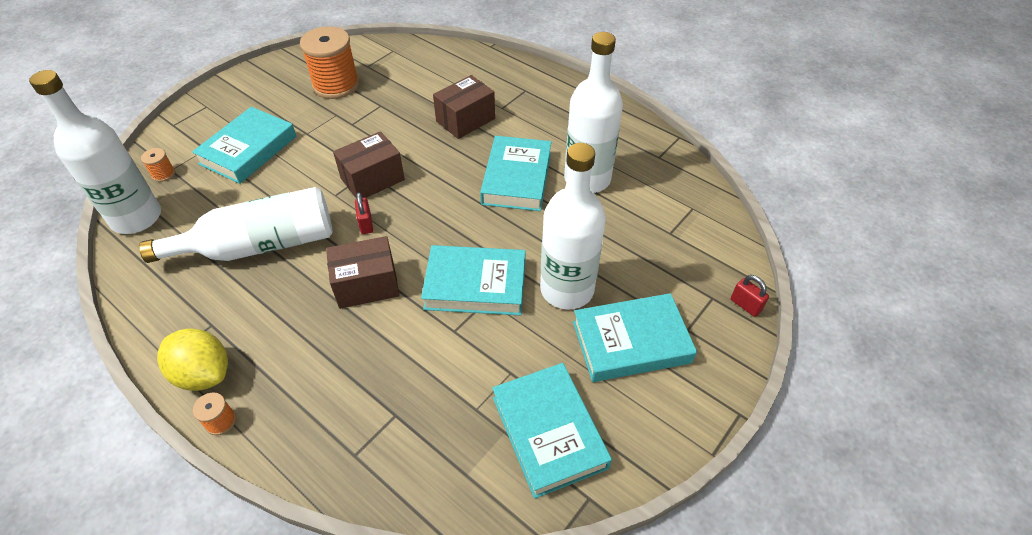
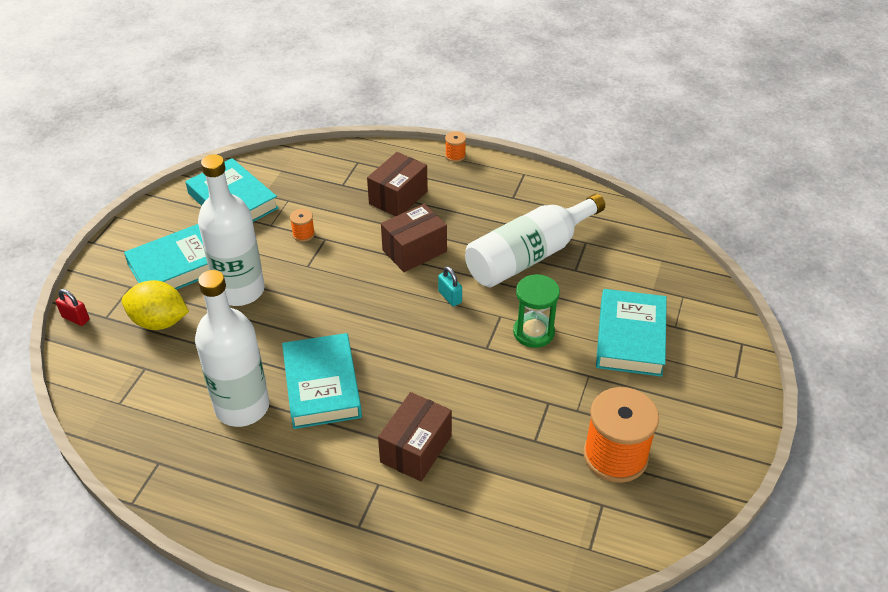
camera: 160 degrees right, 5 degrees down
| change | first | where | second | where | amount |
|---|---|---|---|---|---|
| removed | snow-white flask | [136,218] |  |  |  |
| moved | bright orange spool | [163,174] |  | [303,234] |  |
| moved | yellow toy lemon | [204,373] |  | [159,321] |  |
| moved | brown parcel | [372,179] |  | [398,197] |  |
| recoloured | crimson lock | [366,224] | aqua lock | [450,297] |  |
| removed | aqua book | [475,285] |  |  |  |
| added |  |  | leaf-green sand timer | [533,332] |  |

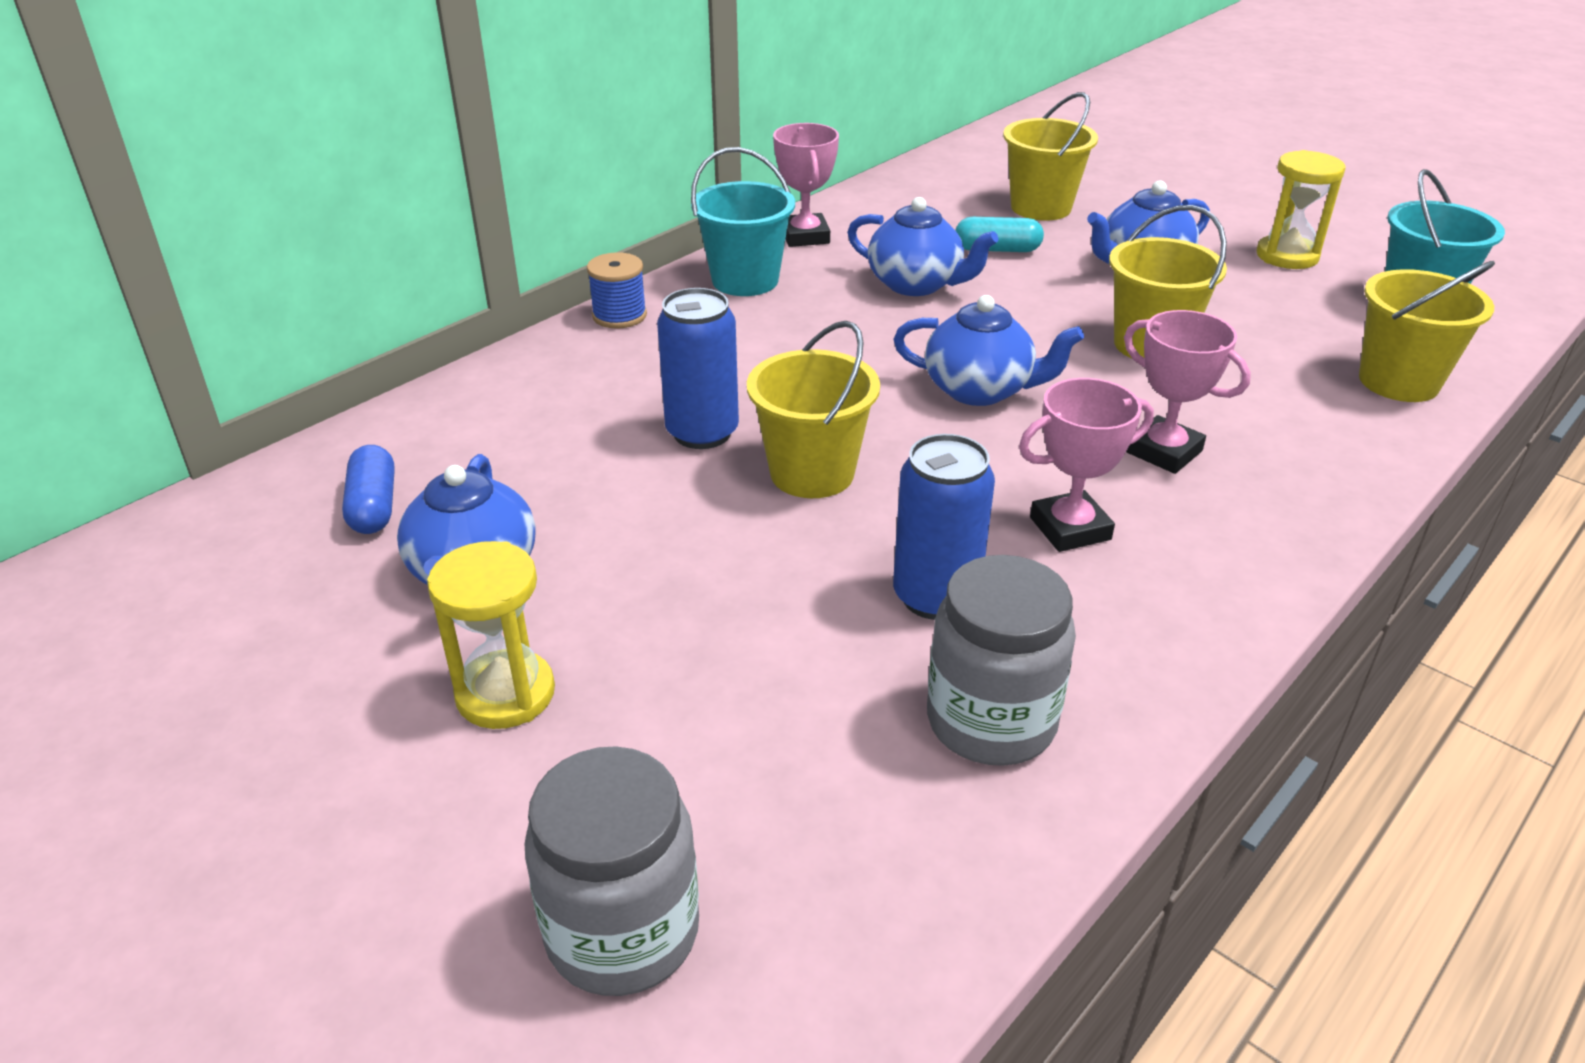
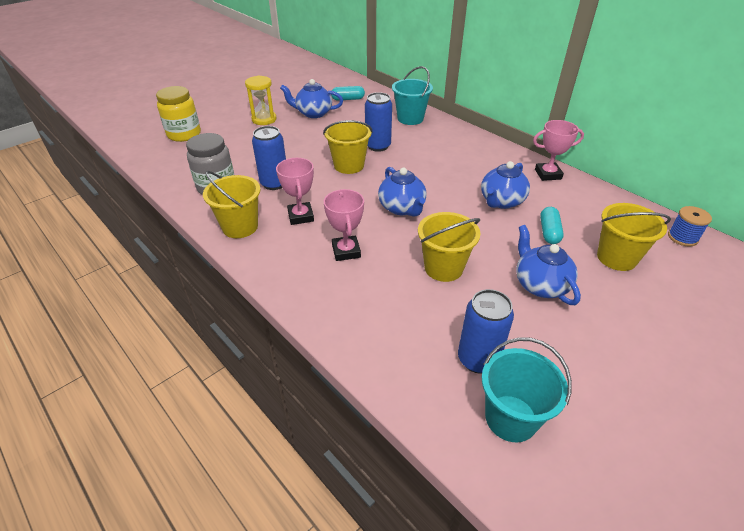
camera: 95 degrees right, 5 degrees up
| change | first | where | second | where | amount |
|---|---|---|---|---|---|
| recoloured | cobalt pill | [374,506] | aqua pill | [348,99] |  |
| recoloured | gray preserve jar | [622,932] | yellow preserve jar | [184,134] |  |
| moved | cobalt spool | [619,315] |  | [682,237] |  |
| moved | aqua pail | [745,280] |  | [410,118] |  |
| turned | cobalt tea pot | [980,390] |  | [402,208] | 45 degrees counterclockwise |
| turned | rose-pink trophy | [1164,452] |  | [346,251] | 60 degrees counterclockwise |
| removed | yellow sand timer | [1287,256] |  |  |  |
| moved | yellow pail | [1398,381] |  | [240,227] |  |
| added |  |  | cobalt can | [478,359] |  |

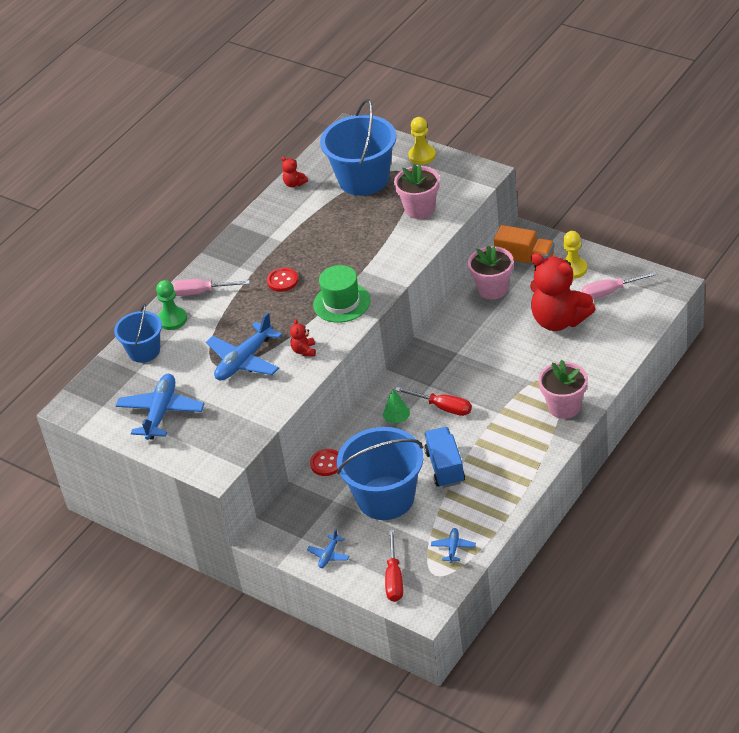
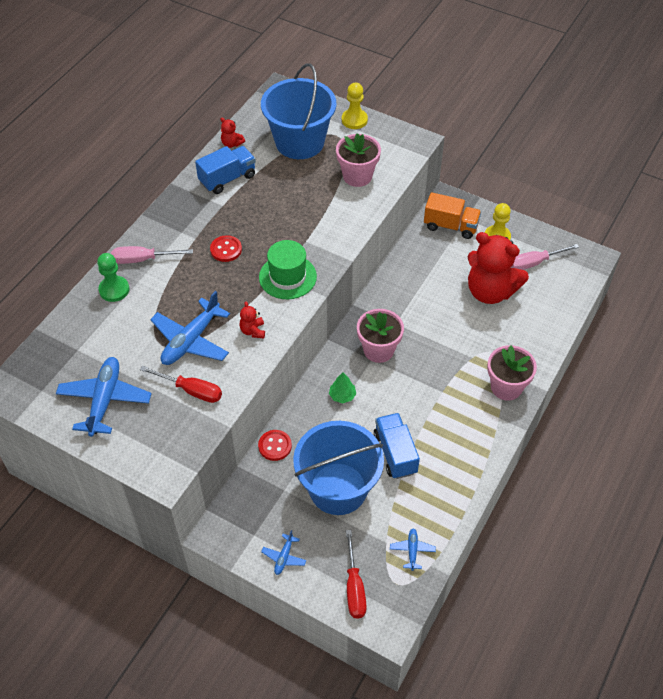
camera: 10 degrees left, 10 degrees up
| change | first | where | second | where | amount |
|---|---|---|---|---|---|
| removed | cobalt pail | [144,351] |  |  |  |
| moved | crimson flat screwdriver | [443,407] |  | [191,390] |  |
| moved | rose-pink potted plant | [492,289] |  | [378,350] |  |
| added |  |  | cobalt toy truck | [227,179] |  |

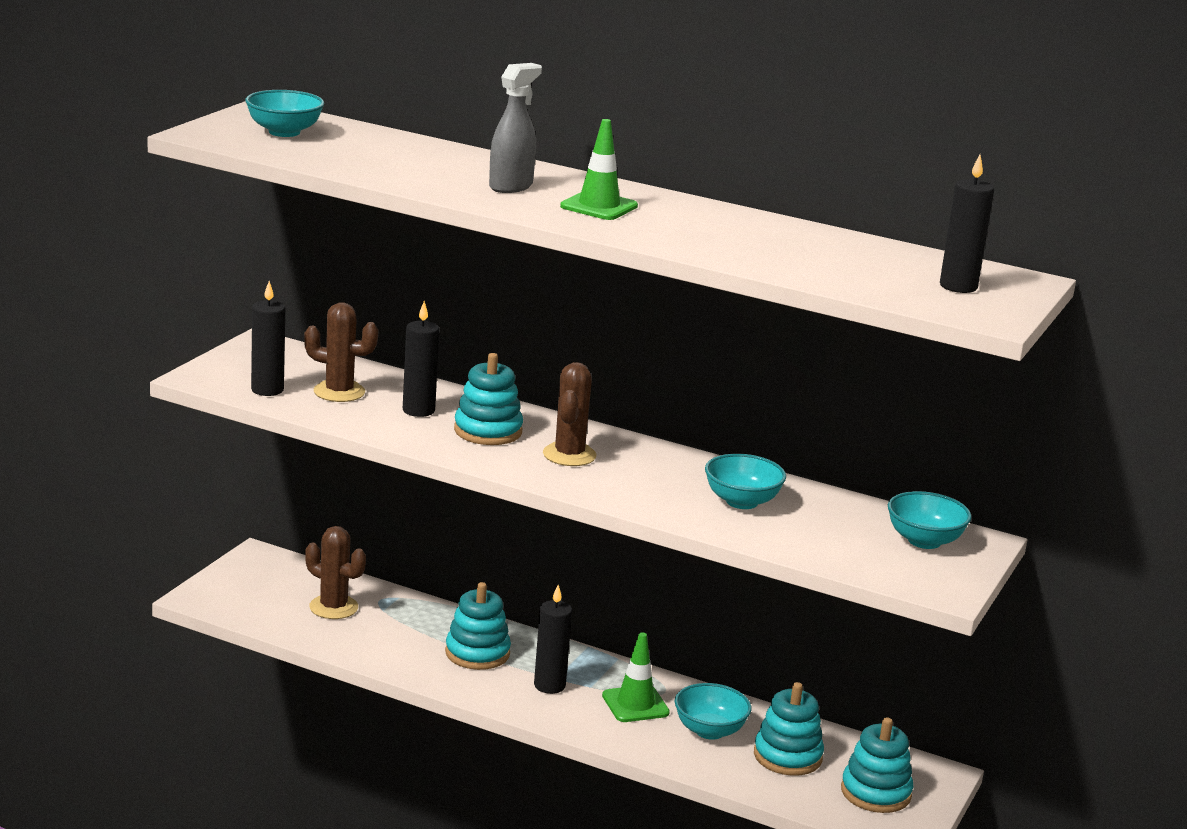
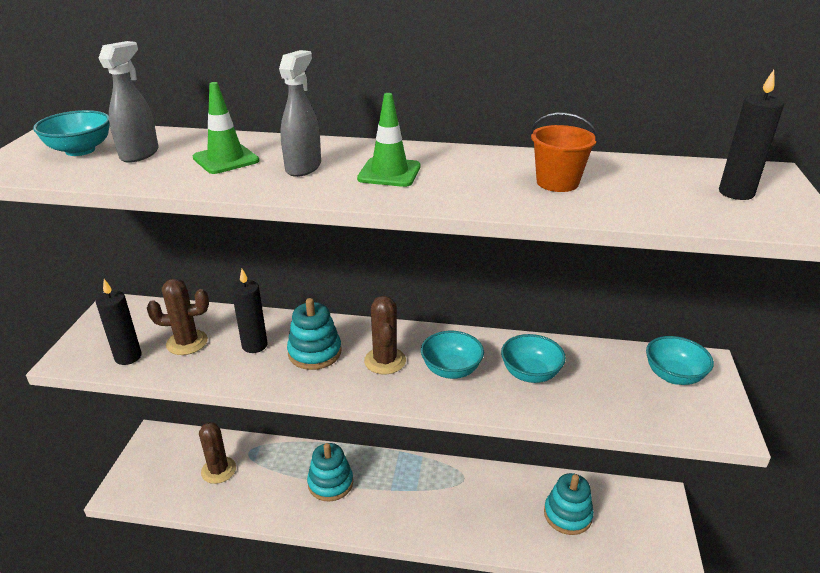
camera: 15 degrees left, 10 degrees up
| change | first | where | second | where | amount |
|---|---|---|---|---|---|
| turned | brown prickly plant | [333,607] |  | [218,470] | 60 degrees clockwise |
| removed | black pillar candle | [549,685] |  |  |  |
| moved | leaf-green traffic cone | [635,704] |  | [226,159] |  |
| moved | aqua bowl | [709,731] |  | [451,370] |  |
| removed | aqua stacking rings | [876,792] |  |  |  |
| added |  |  | gray sprayer | [140,154] |  |
| added |  |  | bright orange pail | [557,182] |  |

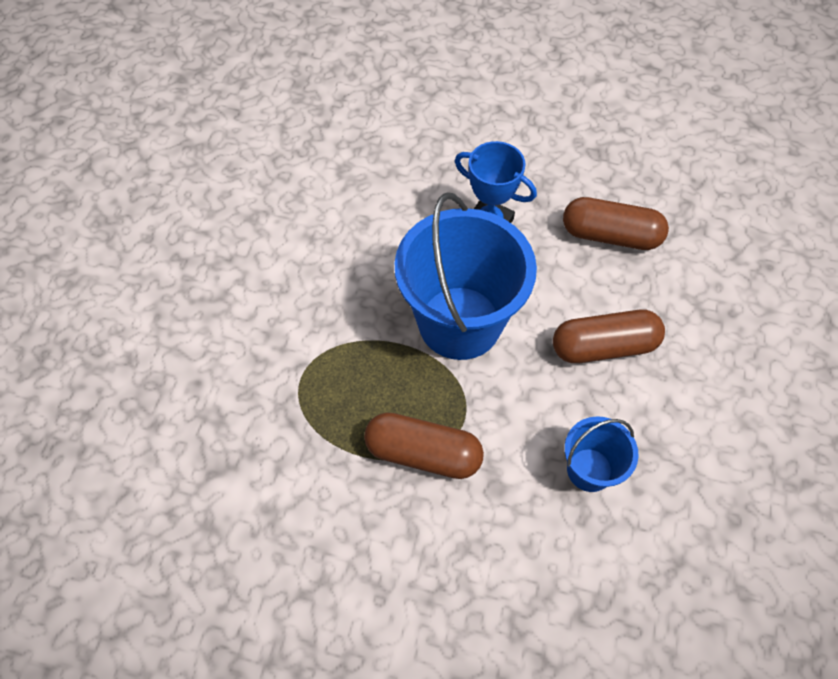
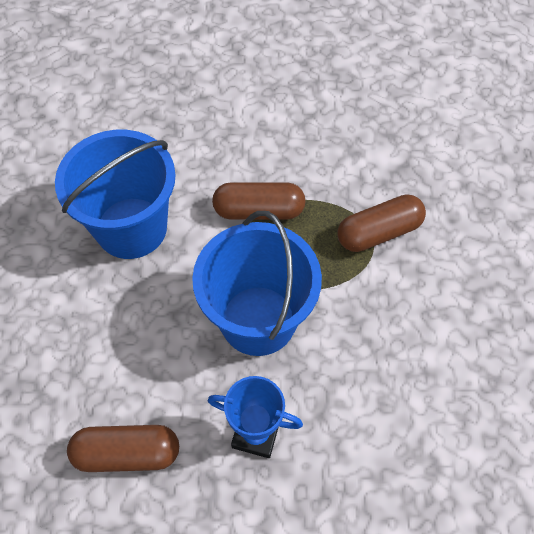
camera: 165 degrees right, 0 degrees up
| change | first | where | second | where | amount |
|---|---|---|---|---|---|
| moved | brown pill | [603,346] |  | [379,232] |  |
| resized | cobalt pail | [589,470] |  | [131,228] | x2.02 |

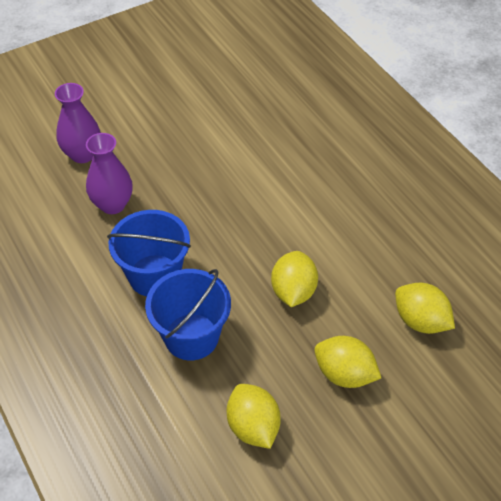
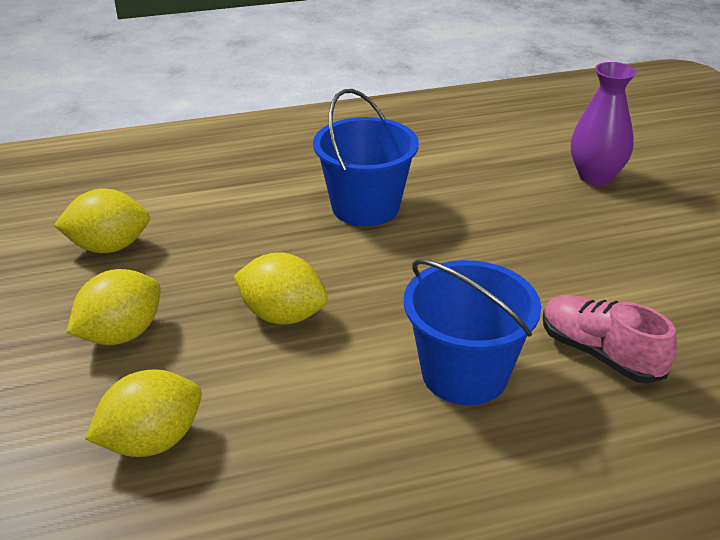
camera: 105 degrees right, 15 degrees down
| change | first | where | second | where | amount |
|---|---|---|---|---|---|
| removed | royal purple flower vase | [112,204] |  |  |  |
| moved | cobalt pail | [191,336] |  | [464,374] |  |
| added |  |  | rose-pink lace-up shoe | [600,353] |  |

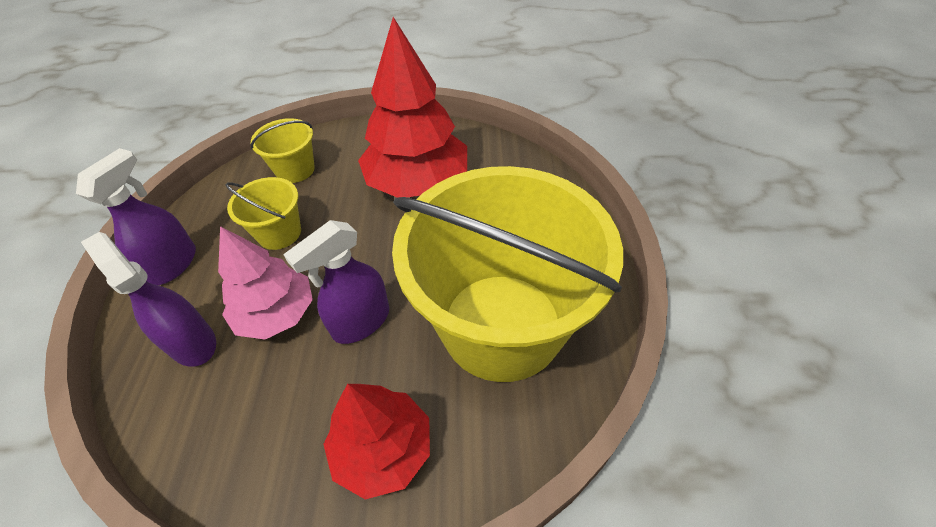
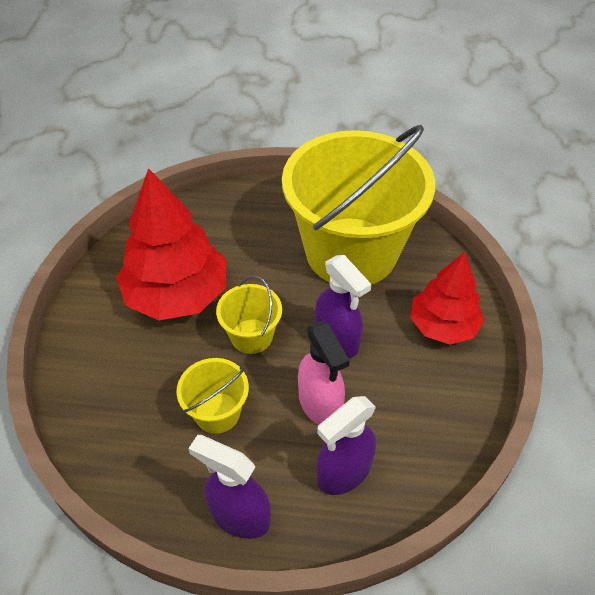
camera: 85 degrees left, 0 degrees up
| change | first | where | second | where | amount |
|---|---|---|---|---|---|
| replaced | rose-pink toy tree | [276,314] | rose-pink sprayer | [320,404] |  |
| moved | yellow pail | [295,170] |  | [251,336] |  |

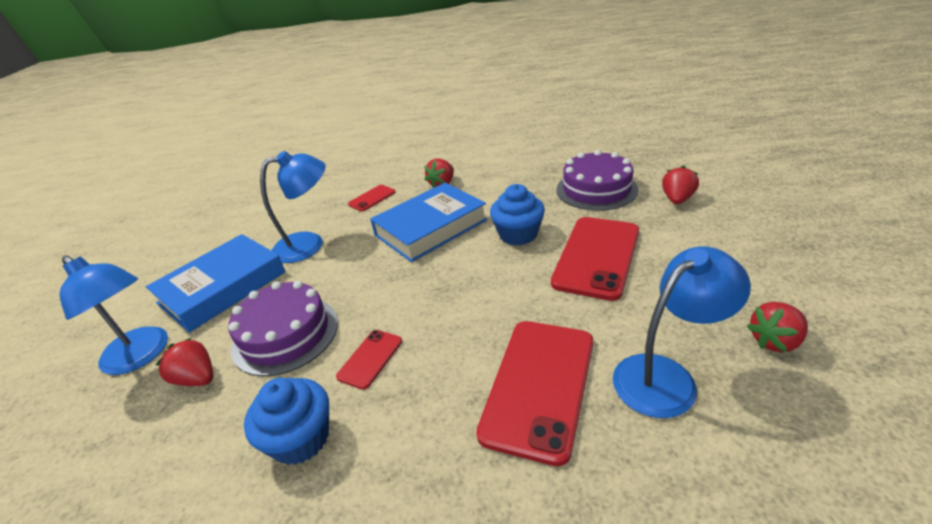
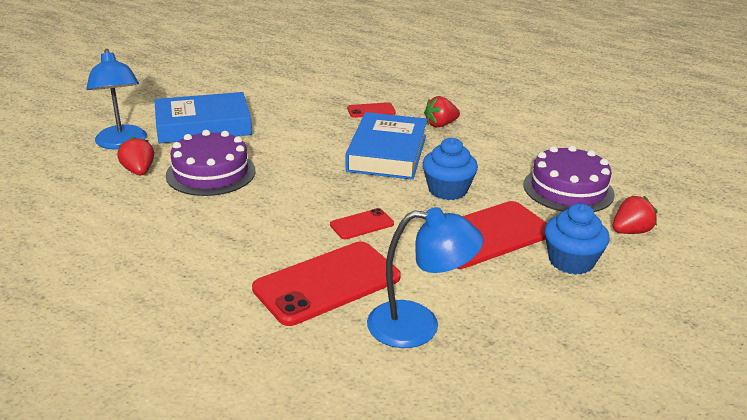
camera: 30 degrees right, 5 degrees down
| change | first | where | second | where | amount |
|---|---|---|---|---|---|
| moved | cobalt cupcake | [301,439] |  | [571,261] |  |
| removed | cobalt lamp | [309,244] |  |  |  |
| moved | crimson smartphone | [370,358] |  | [362,224] |  |
| turned | cobalt book | [431,227] |  | [387,153] | 75 degrees counterclockwise |
| removed | crimson toy strawberry | [774,341] |  |  |  |

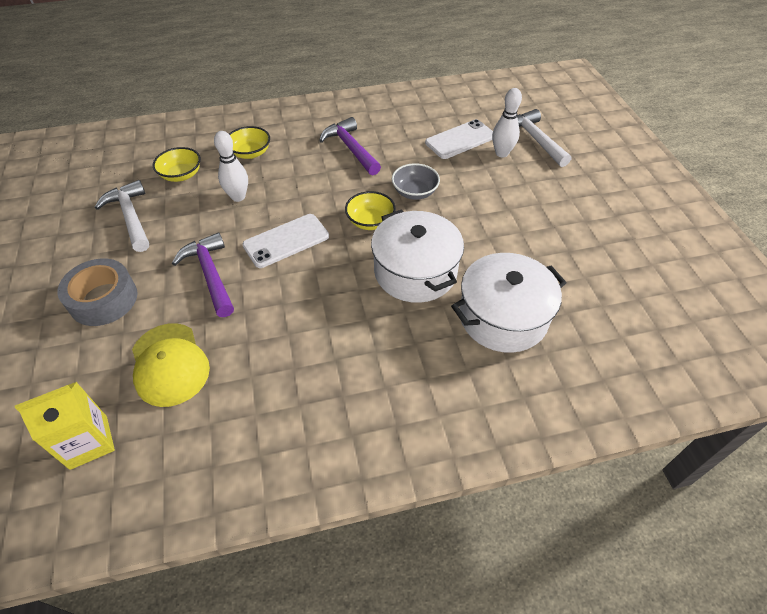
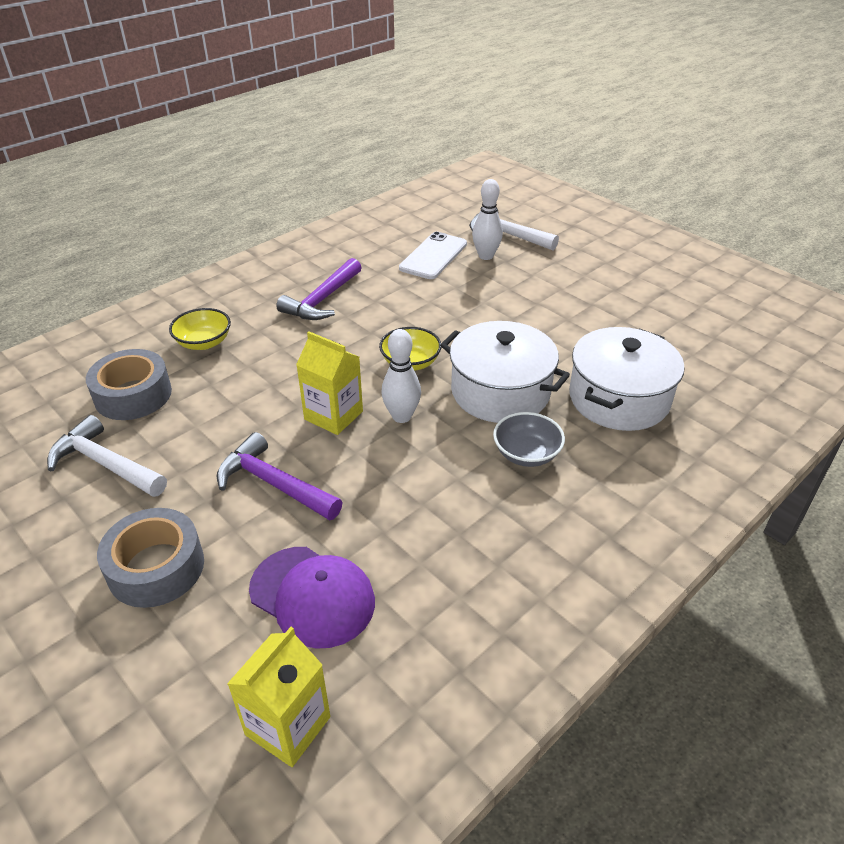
camera: 30 degrees left, 10 degrees down
| change | first | where | second | where | amount |
|---|---|---|---|---|---|
| recoloured | yellow baseball cap | [169,364] | royal purple baseball cap | [312,596] |  |
| replaced | yellow bowl | [181,175] | gray tape | [133,395] |  |
| moved | snow-white tenpin | [238,197] |  | [401,416] |  |
| replaced | snow-white smartphone | [286,241] | yellow carton | [333,415] |  |
| turned | royal purple claw hammer | [350,148] |  | [322,300] | 90 degrees counterclockwise |
| moved | gray bowl | [415,192] |  | [526,454] |  |

